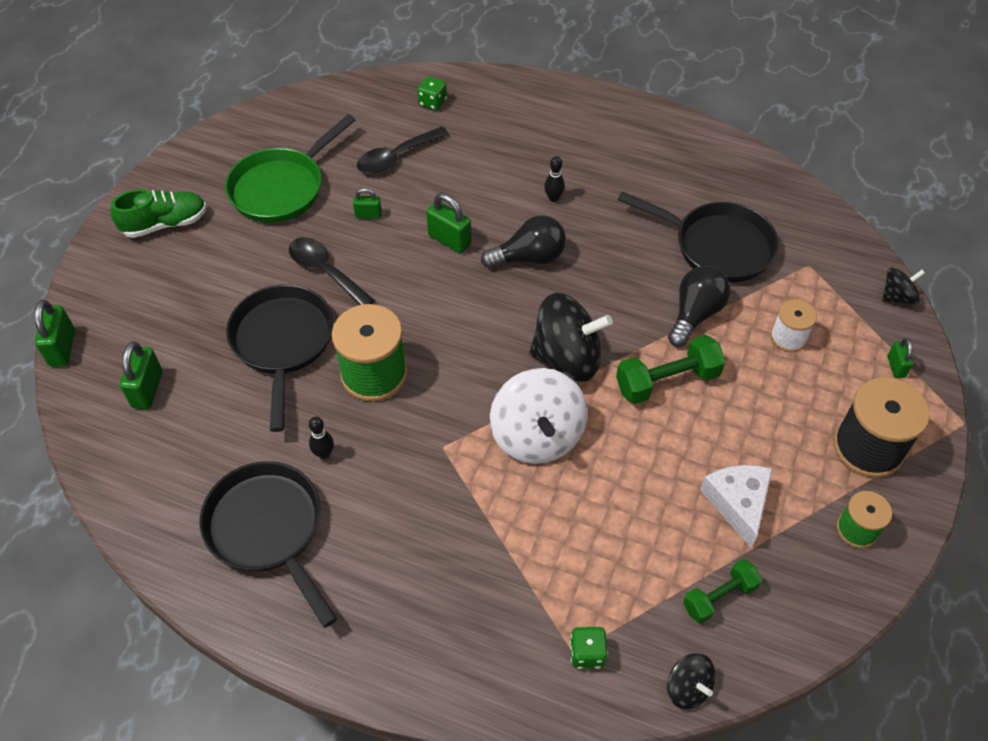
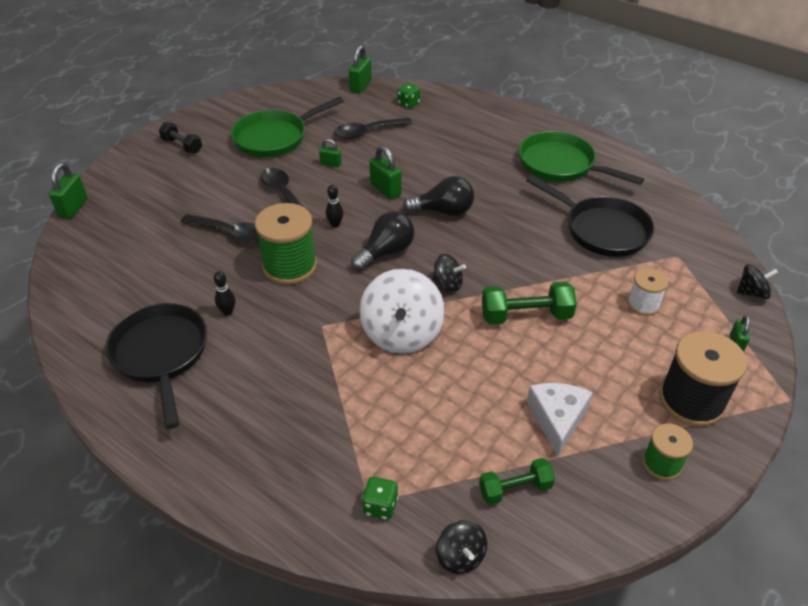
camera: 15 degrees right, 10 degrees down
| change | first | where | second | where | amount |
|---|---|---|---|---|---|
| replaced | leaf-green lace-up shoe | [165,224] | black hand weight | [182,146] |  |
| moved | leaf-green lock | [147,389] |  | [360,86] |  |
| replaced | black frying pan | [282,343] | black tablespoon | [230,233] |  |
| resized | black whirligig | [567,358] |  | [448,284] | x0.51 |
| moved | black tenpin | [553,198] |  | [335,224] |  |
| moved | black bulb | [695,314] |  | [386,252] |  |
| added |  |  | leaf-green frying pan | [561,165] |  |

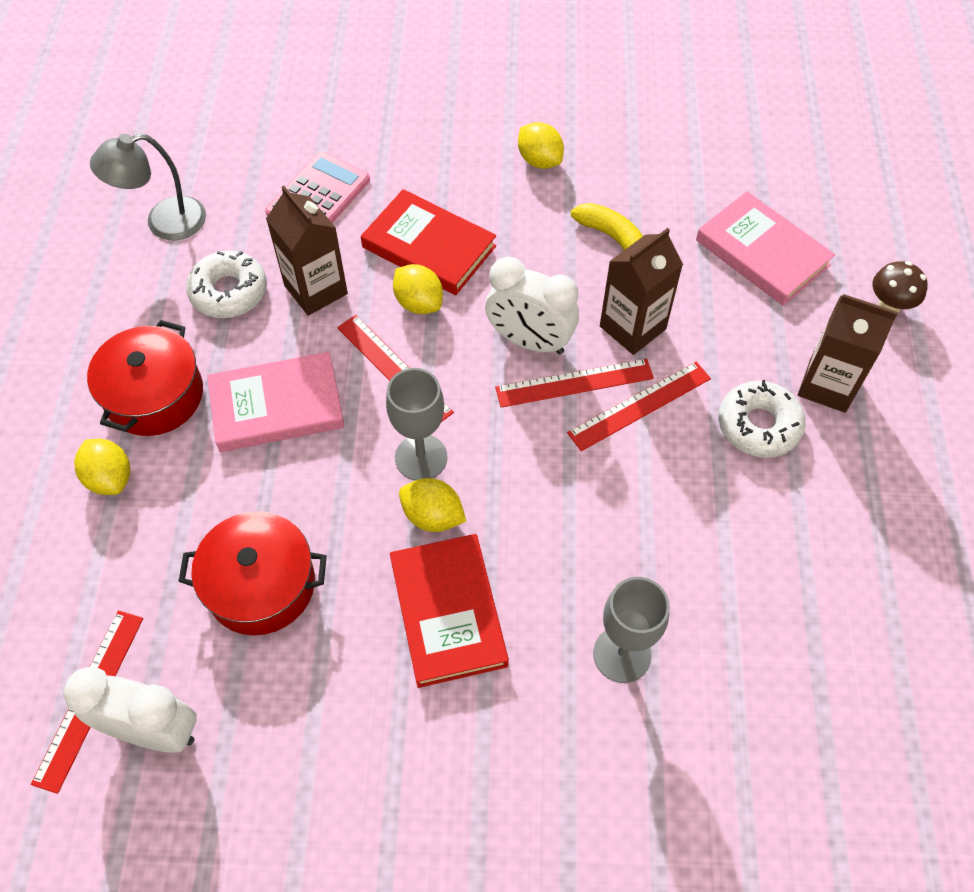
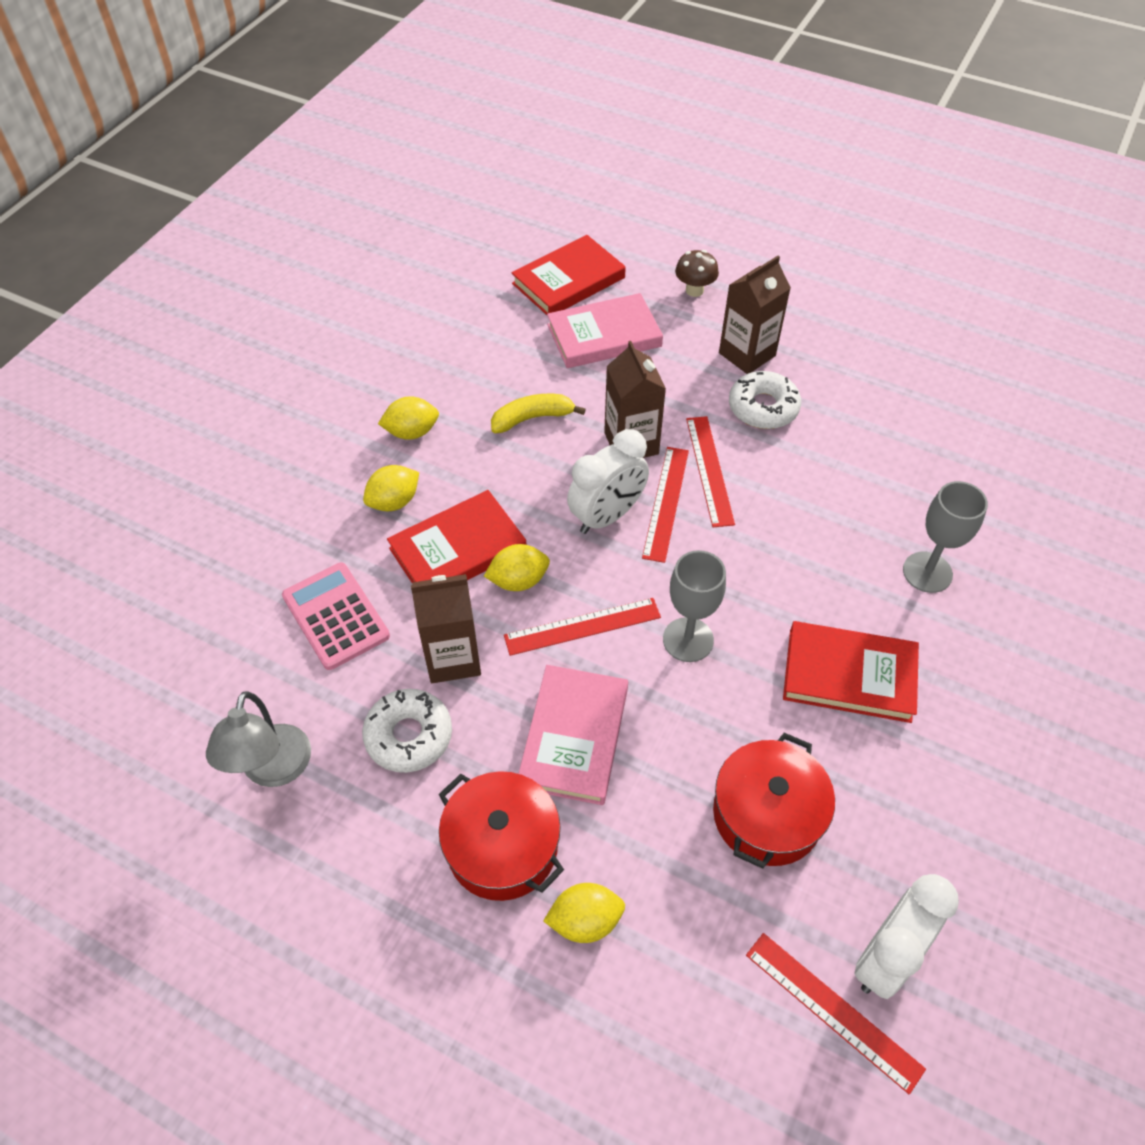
camera: 65 degrees left, 5 degrees down
| change | first | where | second | where | amount |
|---|---|---|---|---|---|
| moved | yellow toy lemon | [433,516] |  | [394,502] |  |
| added |  |  | crimson book | [568,281] |  |

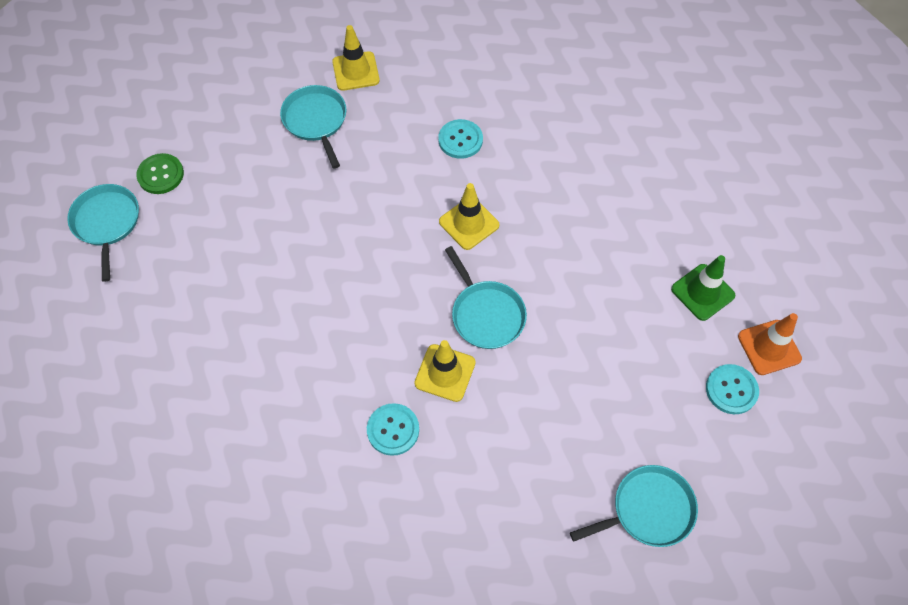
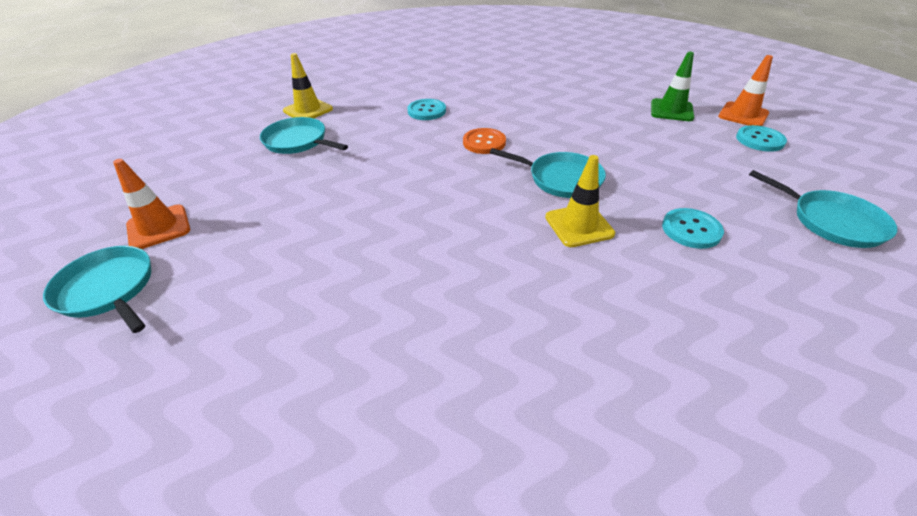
camera: 35 degrees left, 20 degrees down
| change | first | where | second | where | amount |
|---|---|---|---|---|---|
| replaced | leaf-green sewing button | [160,175] | bright orange traffic cone | [159,227] |  |
| moved | aqua sewing button | [393,430] |  | [691,230] |  |
| replaced | yellow traffic cone | [469,223] | bright orange sewing button | [484,142] |  |
| turned | aqua frying pan | [648,509] |  | [832,221] | 105 degrees clockwise |

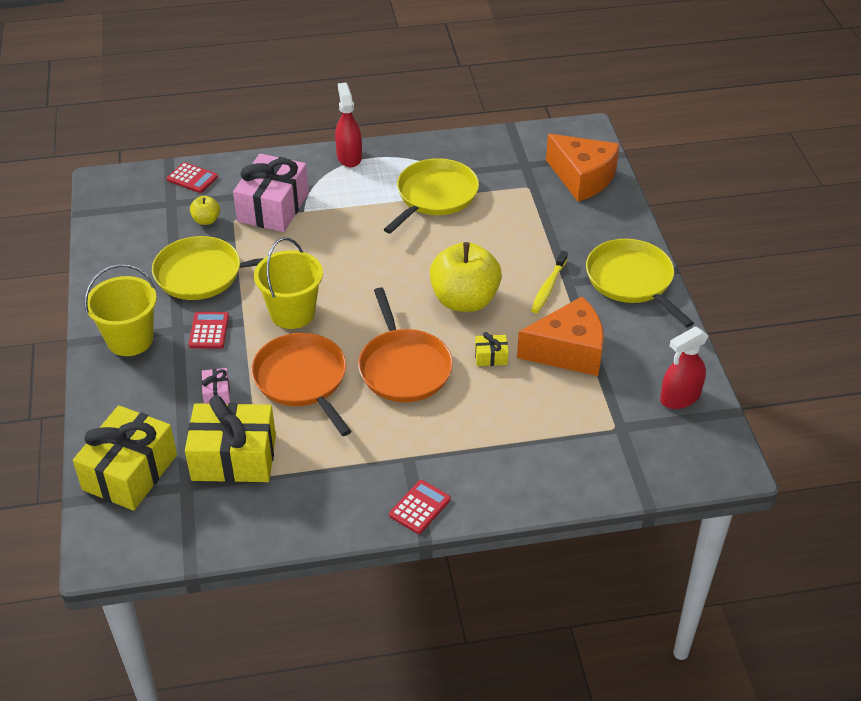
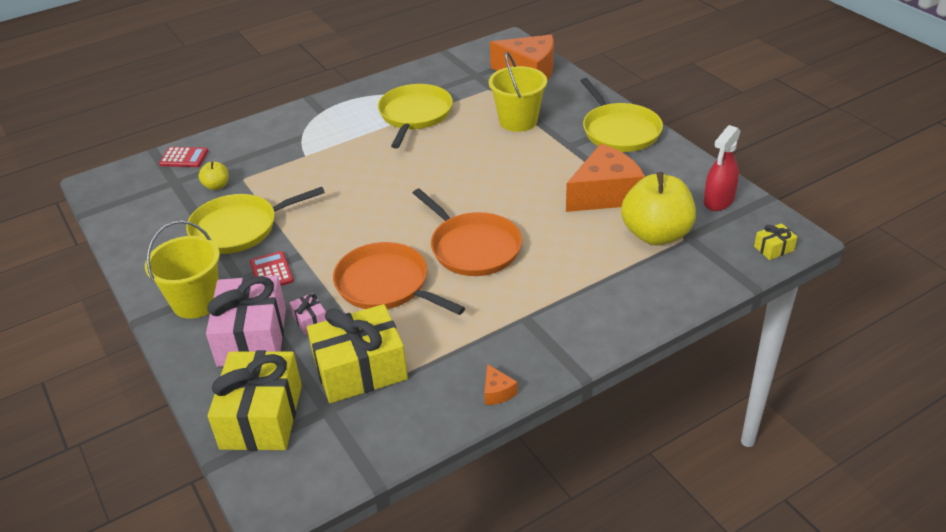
camera: 20 degrees left, 5 degrees down
| change | first | where | second | where | amount |
|---|---|---|---|---|---|
| moved | rose-pink present | [273,207] |  | [252,337] |  |
| moved | yellow pail | [292,313] |  | [518,121] |  |
| removed | crimson sprayer | [349,157] |  |  |  |
| removed | crimson adding machine | [420,507] |  |  |  |
| moved | yellow apple fruit | [464,300] |  | [656,234] |  |
| moved | yellow present | [491,357] |  | [773,248] |  |
| removed | yellow toothbrush | [548,287] |  |  |  |
| turned | yellow frying pan | [632,280] |  | [619,131] | 150 degrees counterclockwise |
| added |  |  | bright orange cheese | [497,392] |  |

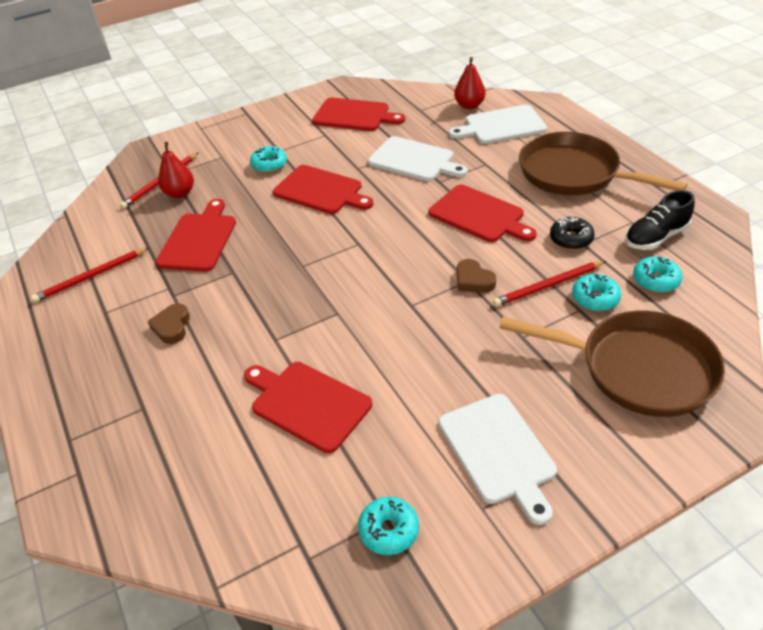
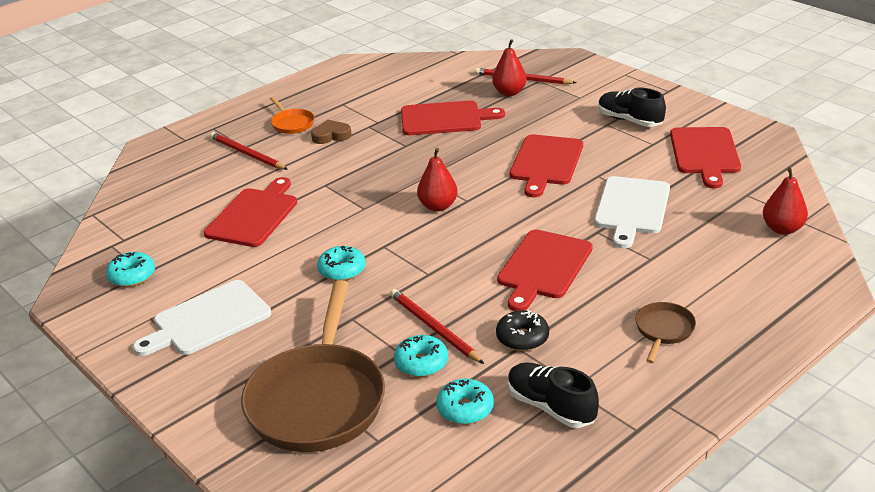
camera: 75 degrees right, 10 degrees down
| change | first | where | second | where | amount |
|---|---|---|---|---|---|
| moved | crimson lead pencil | [91,277] |  | [247,154] |  |
| moved | aqua donut | [269,165] |  | [342,270] |  |
| removed | snow-white bread board | [501,126] |  |  |  |
| removed | brown heart | [473,280] |  |  |  |
| resized | brown frying pan | [575,174] |  | [663,330] | x0.45 |
| added |  |  | bright orange frying pan | [292,123] |  |
| added |  |  | crimson pear | [438,206] |  |
| added |  |  | black lace-up shoe | [629,120] |  |

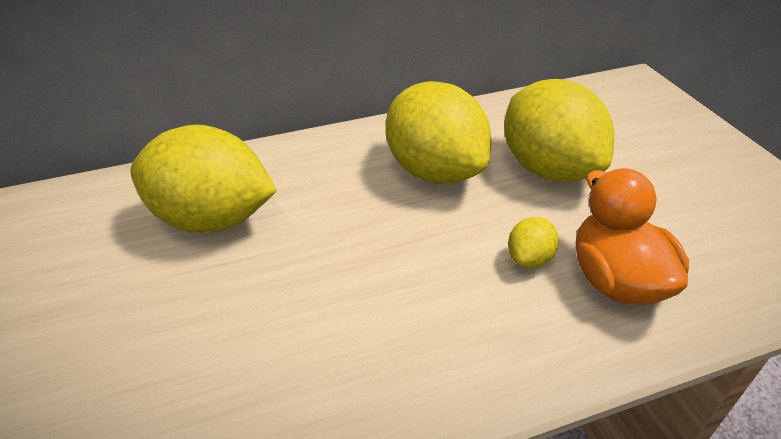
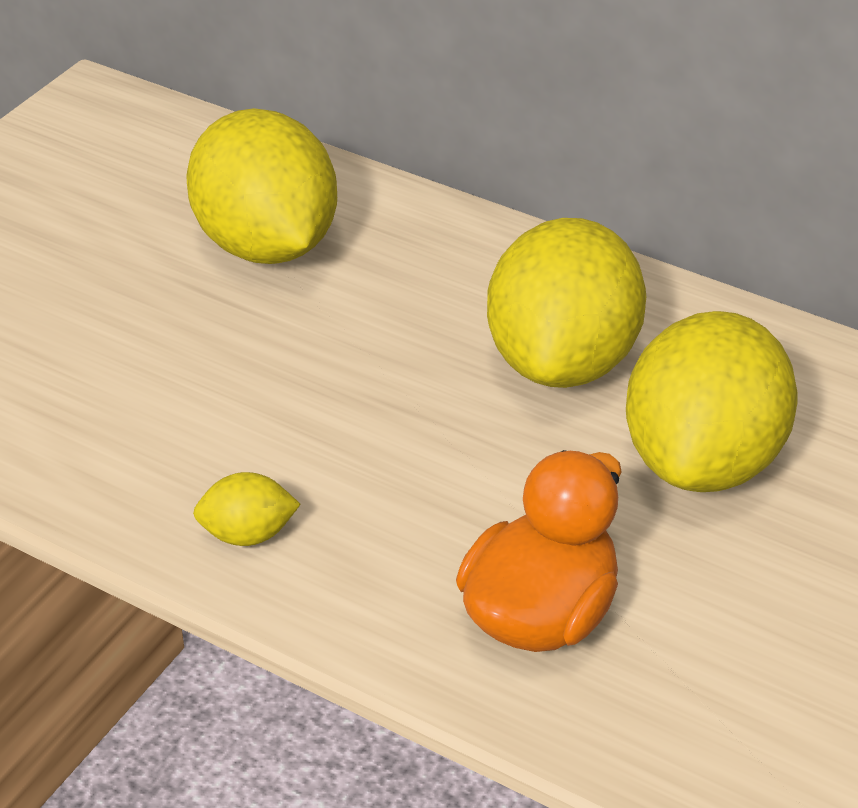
camera: 50 degrees right, 0 degrees up
| change | first | where | second | where | amount |
|---|---|---|---|---|---|
| moved | yellow toy lemon | [529,258] |  | [248,534] |  |

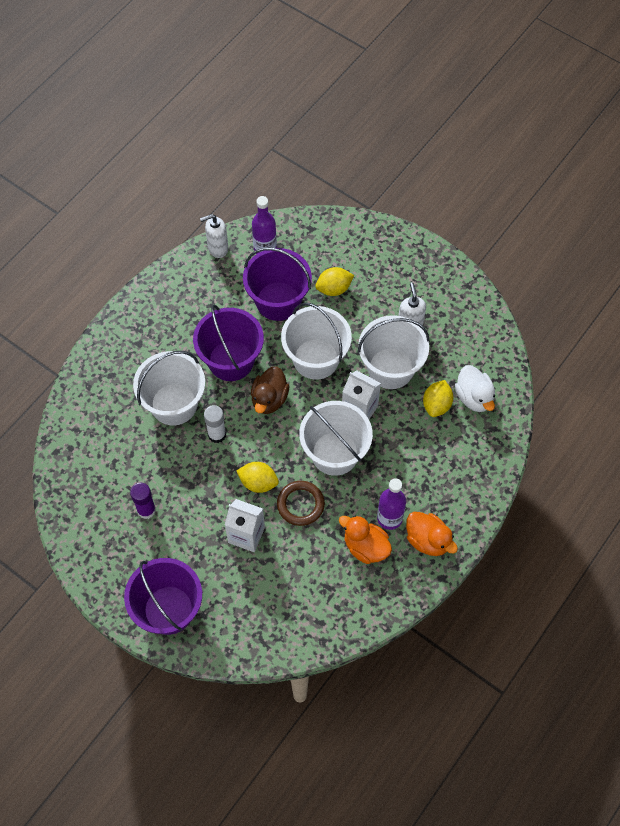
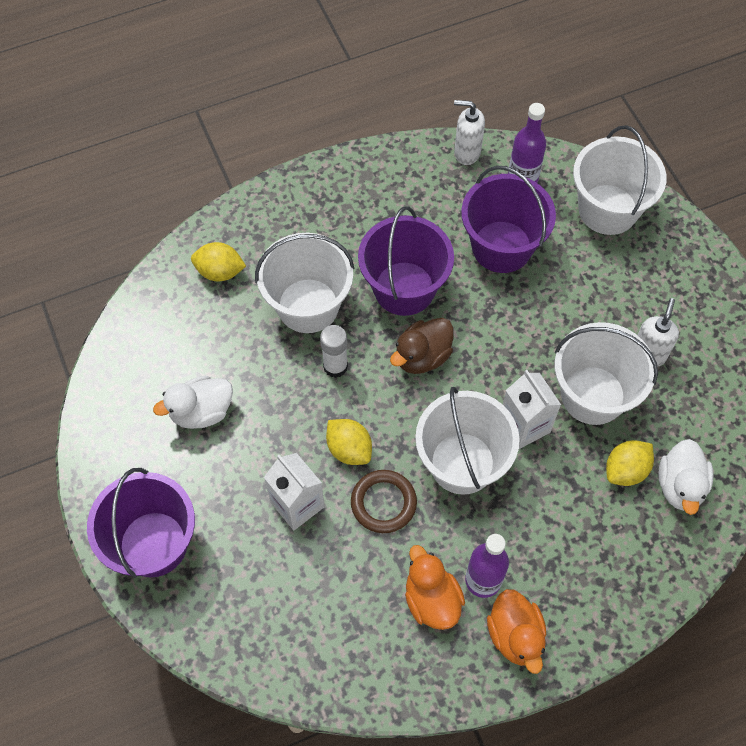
camera: 30 degrees right, 0 degrees up
| change | first | where | second | where | amount |
|---|---|---|---|---|---|
| replaced | royal purple glue stick | [146,510] | snow-white duck | [201,412] |  |
| moved | snow-white pail | [316,359] |  | [607,209] |  |
| moved | yellow toy lemon | [334,289] |  | [220,271] |  |

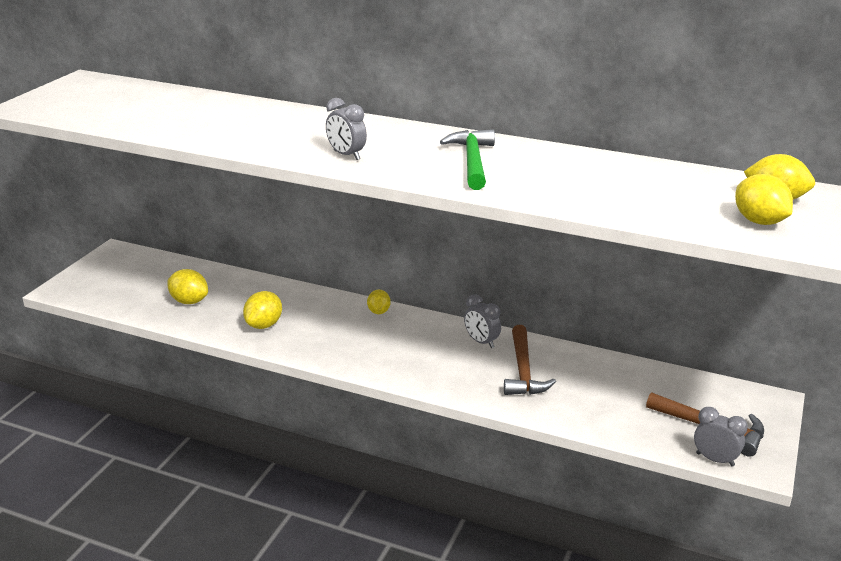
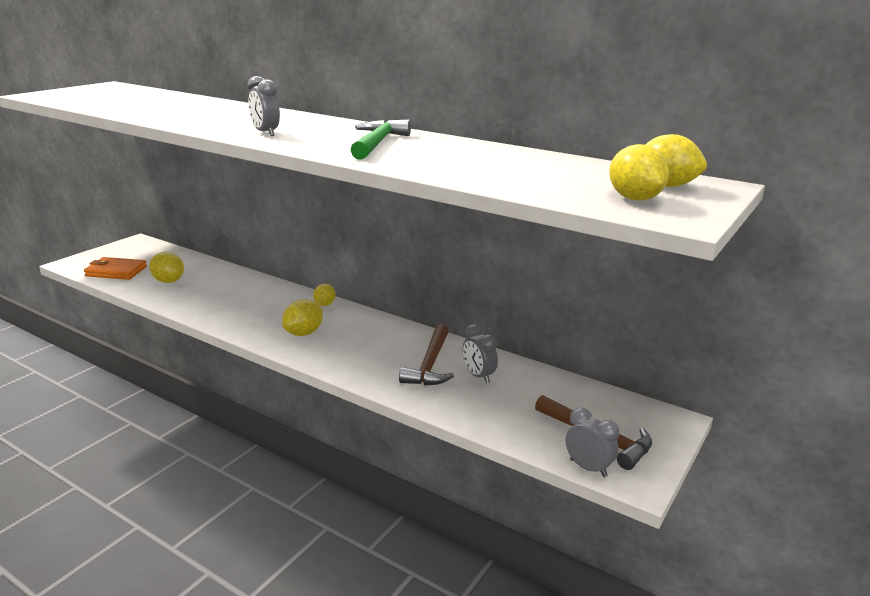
camera: 10 degrees right, 5 degrees down
| change | first | where | second | where | amount |
|---|---|---|---|---|---|
| moved | yellow toy lemon | [264,325] |  | [304,333] |  |
| moved | gray clock | [481,342] |  | [478,376] |  |
| added |  |  | bright orange wallet | [116,271] |  |

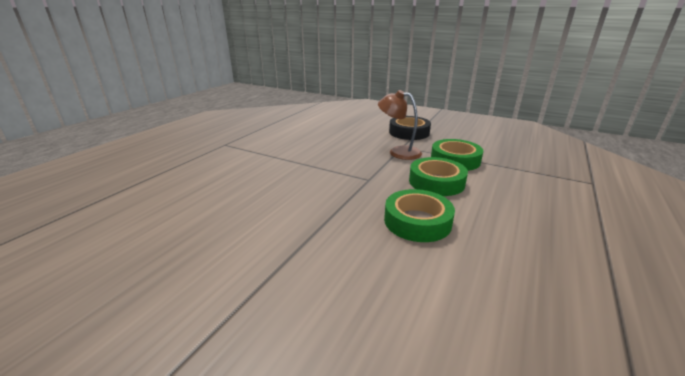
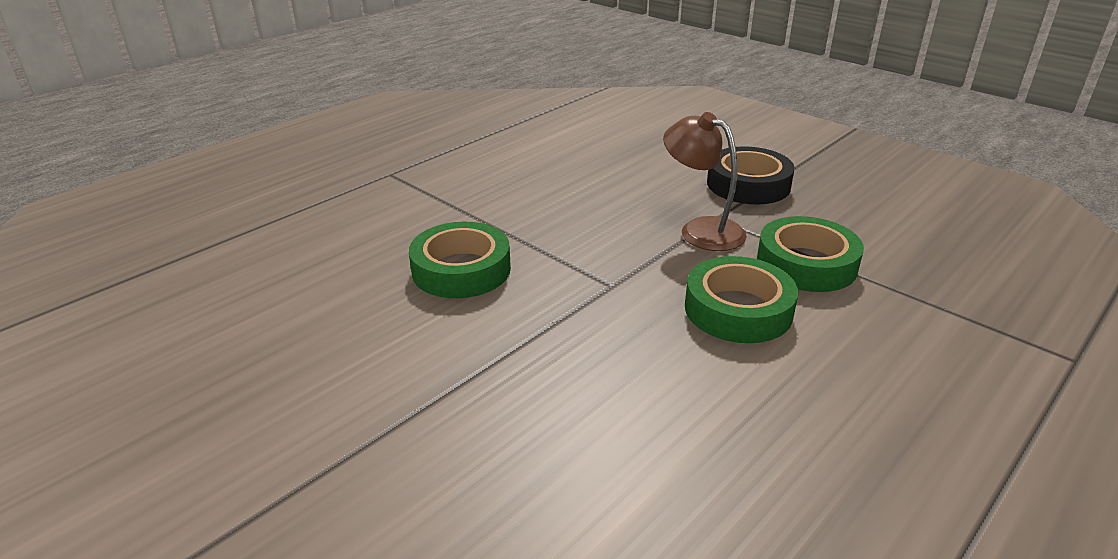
camera: 15 degrees right, 5 degrees up
| change | first | where | second | where | amount |
|---|---|---|---|---|---|
| moved | leaf-green tape | [417,221] |  | [461,270] |  |

